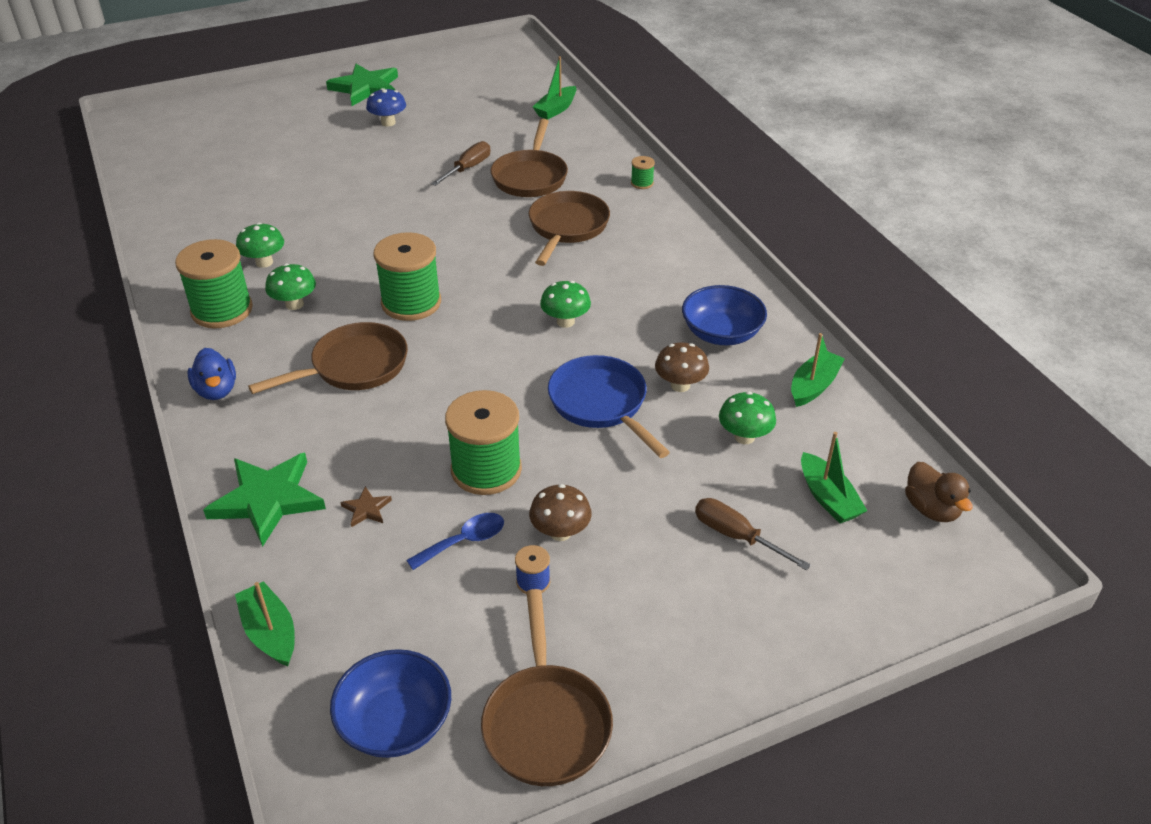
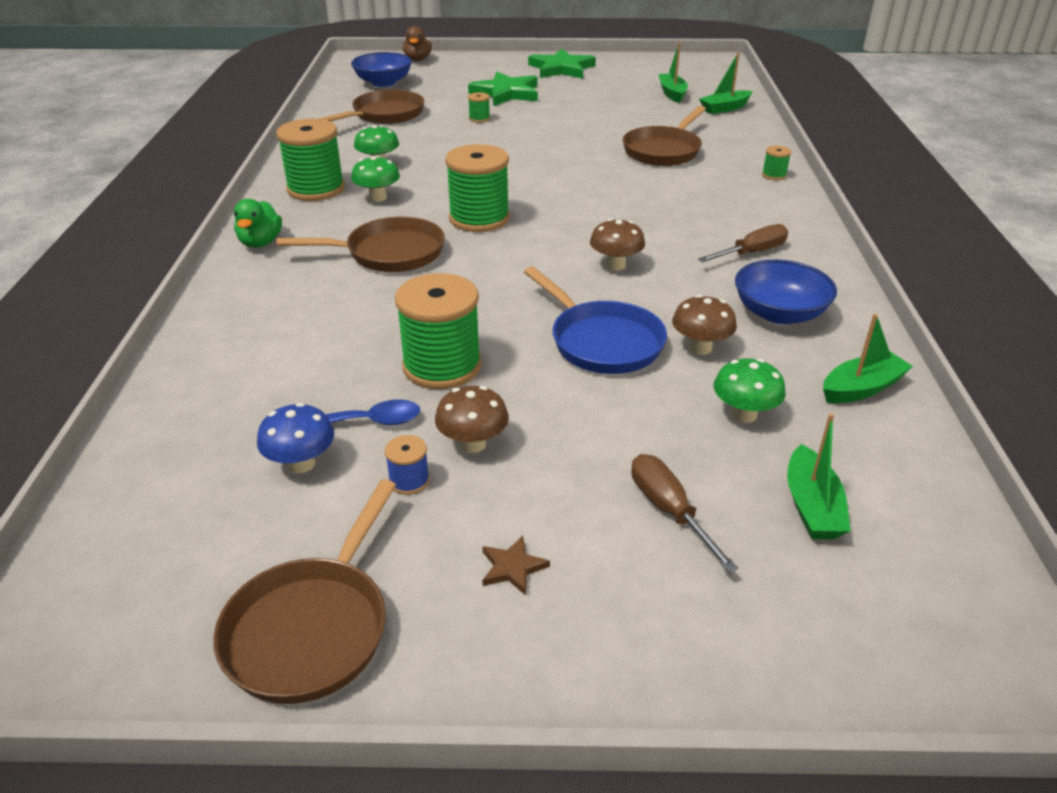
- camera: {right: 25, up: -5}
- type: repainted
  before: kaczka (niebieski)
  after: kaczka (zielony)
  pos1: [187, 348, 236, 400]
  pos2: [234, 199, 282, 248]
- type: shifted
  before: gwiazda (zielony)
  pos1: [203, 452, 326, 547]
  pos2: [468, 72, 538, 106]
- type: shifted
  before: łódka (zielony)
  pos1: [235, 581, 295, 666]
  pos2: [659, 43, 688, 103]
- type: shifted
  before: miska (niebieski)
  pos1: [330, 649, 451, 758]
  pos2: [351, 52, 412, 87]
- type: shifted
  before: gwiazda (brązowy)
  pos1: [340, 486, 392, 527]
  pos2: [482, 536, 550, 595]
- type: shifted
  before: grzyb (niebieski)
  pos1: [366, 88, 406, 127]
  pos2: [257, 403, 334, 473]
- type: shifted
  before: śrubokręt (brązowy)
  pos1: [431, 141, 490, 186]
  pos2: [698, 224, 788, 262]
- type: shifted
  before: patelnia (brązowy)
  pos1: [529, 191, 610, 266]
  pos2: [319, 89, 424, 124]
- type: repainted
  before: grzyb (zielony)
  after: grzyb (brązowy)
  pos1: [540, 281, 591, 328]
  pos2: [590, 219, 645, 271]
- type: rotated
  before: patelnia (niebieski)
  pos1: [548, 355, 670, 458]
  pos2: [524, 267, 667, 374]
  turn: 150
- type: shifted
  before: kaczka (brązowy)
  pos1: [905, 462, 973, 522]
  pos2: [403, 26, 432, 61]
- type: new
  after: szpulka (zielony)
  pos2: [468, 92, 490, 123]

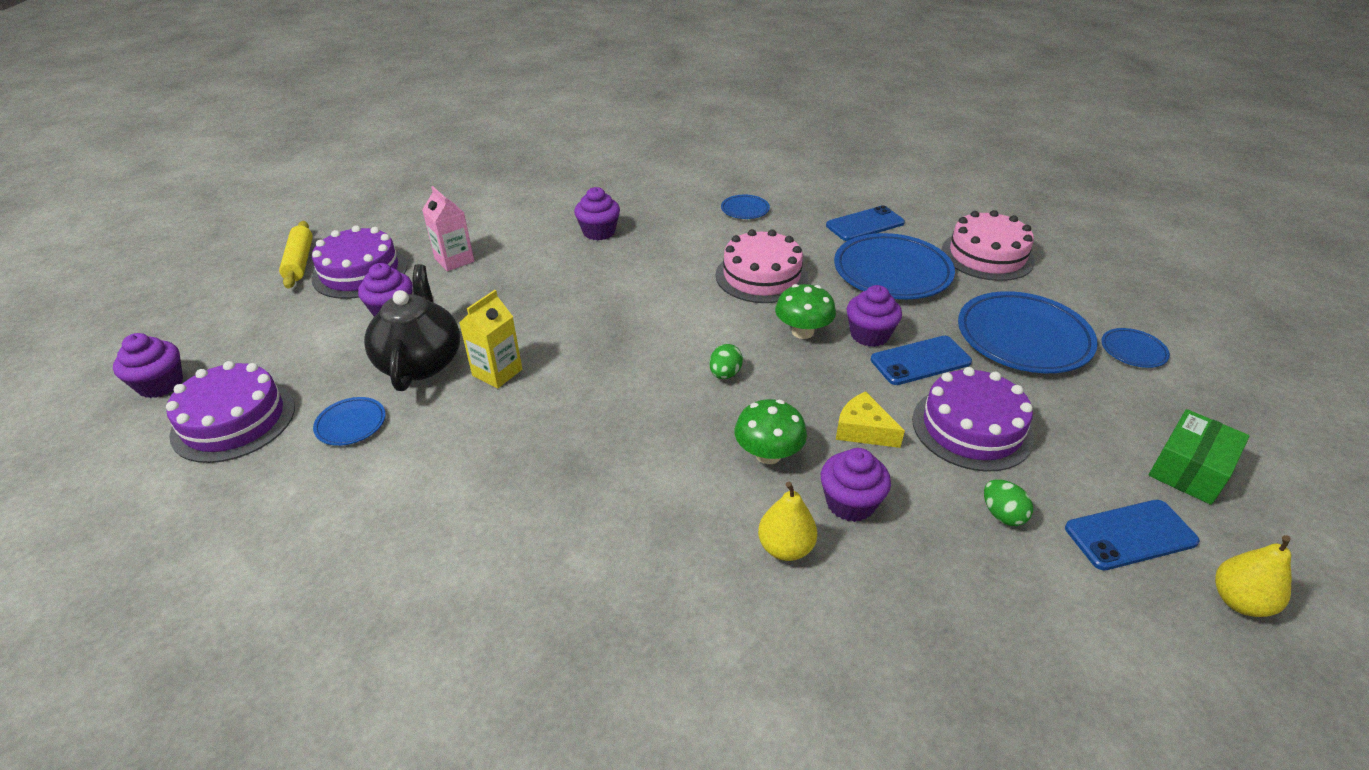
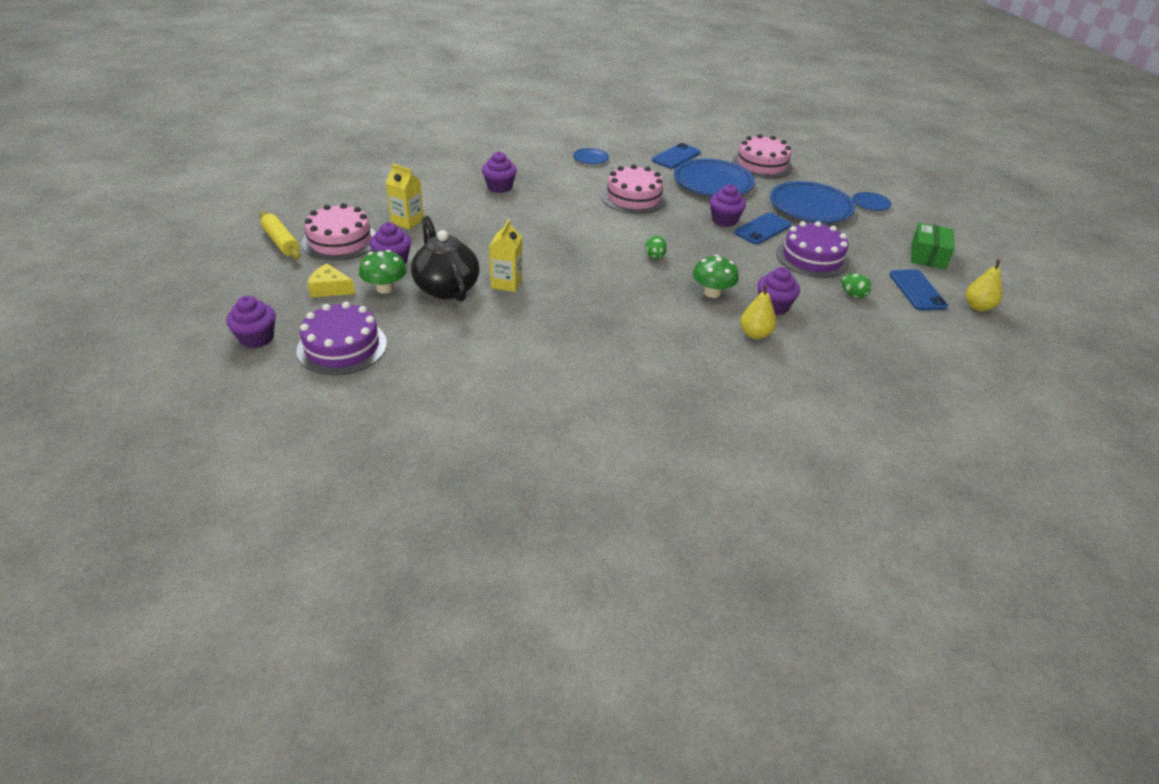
- camera: {right: -25, up: 0}
- type: repainted
  before: tort (fioletowy)
  after: tort (różowy)
  pos1: [311, 225, 407, 299]
  pos2: [302, 203, 376, 261]
- type: gone
  before: talerz (niebieski)
  pos1: [313, 397, 386, 446]
- type: repainted
  before: karton mleka (różowy)
  after: karton mleka (żółty)
  pos1: [422, 186, 474, 271]
  pos2: [386, 163, 424, 230]
- type: shifted
  before: grzyb (zielony)
  pos1: [775, 284, 836, 339]
  pos2: [359, 250, 407, 294]
- type: shifted
  before: ser (żółty)
  pos1: [836, 391, 905, 448]
  pos2: [308, 263, 355, 297]
- type: rotated
  before: telefon (niebieski)
  pos1: [1065, 500, 1200, 571]
  pos2: [889, 269, 948, 311]
  turn: -60

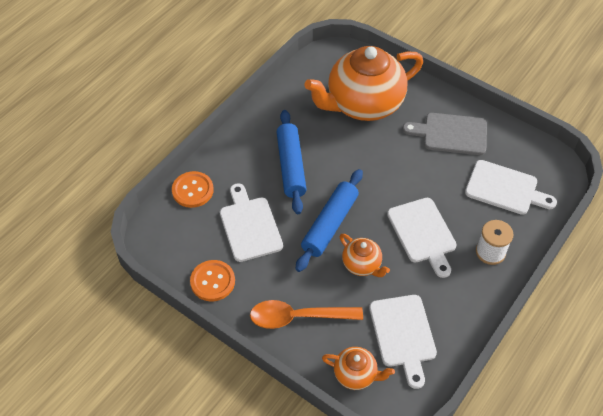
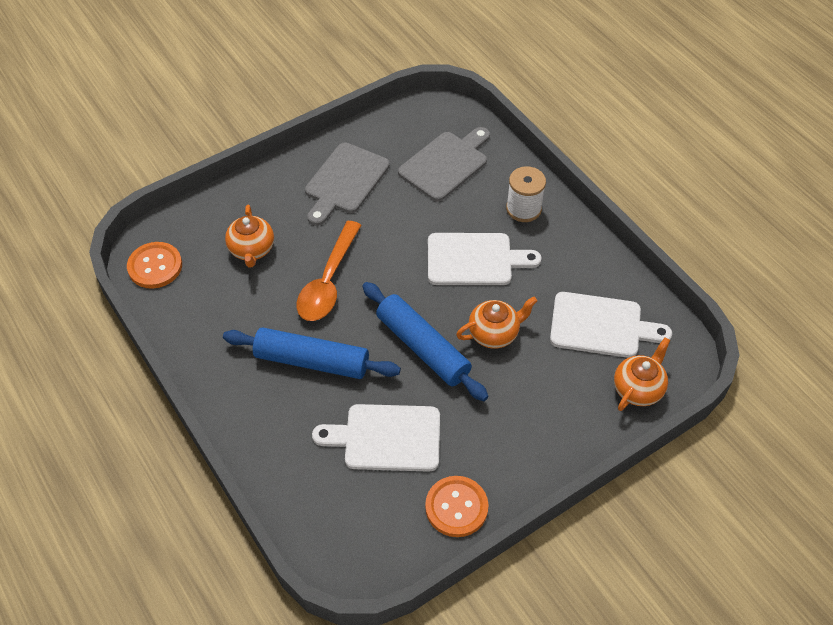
- camera: {right: -70, up: 0}
- type: shifted
  before: guzik (pomarańczowy)
  pos1: [172, 171, 214, 208]
  pos2: [127, 242, 182, 289]
- type: shifted
  before: łyżka (pomarańczowy)
  pos1: [250, 300, 363, 329]
  pos2: [296, 221, 361, 321]
- type: scaled
  before: imbryk (pomarańczowy)
  pos1: [304, 46, 423, 121]
  pos2: [225, 205, 274, 268]
  scale: 0.45
- type: repainted
  before: deska do krojenia (biały)
  after: deska do krojenia (szary)
  pos1: [465, 160, 557, 215]
  pos2: [398, 127, 490, 201]

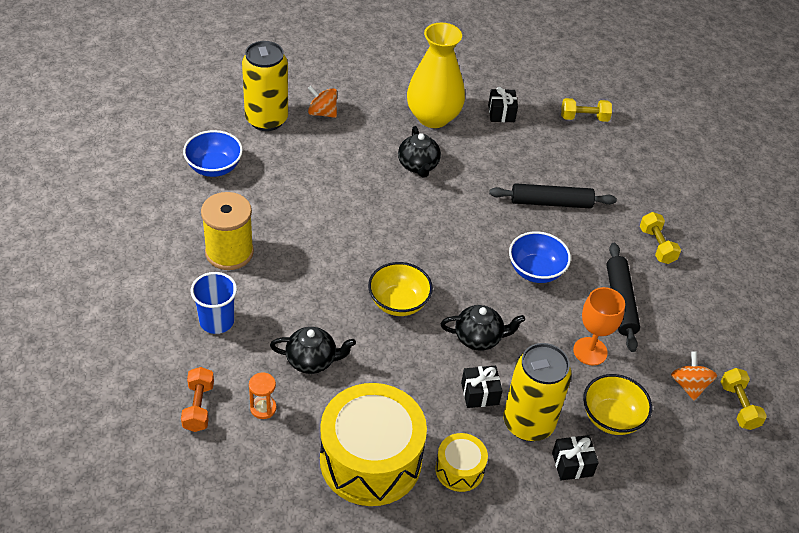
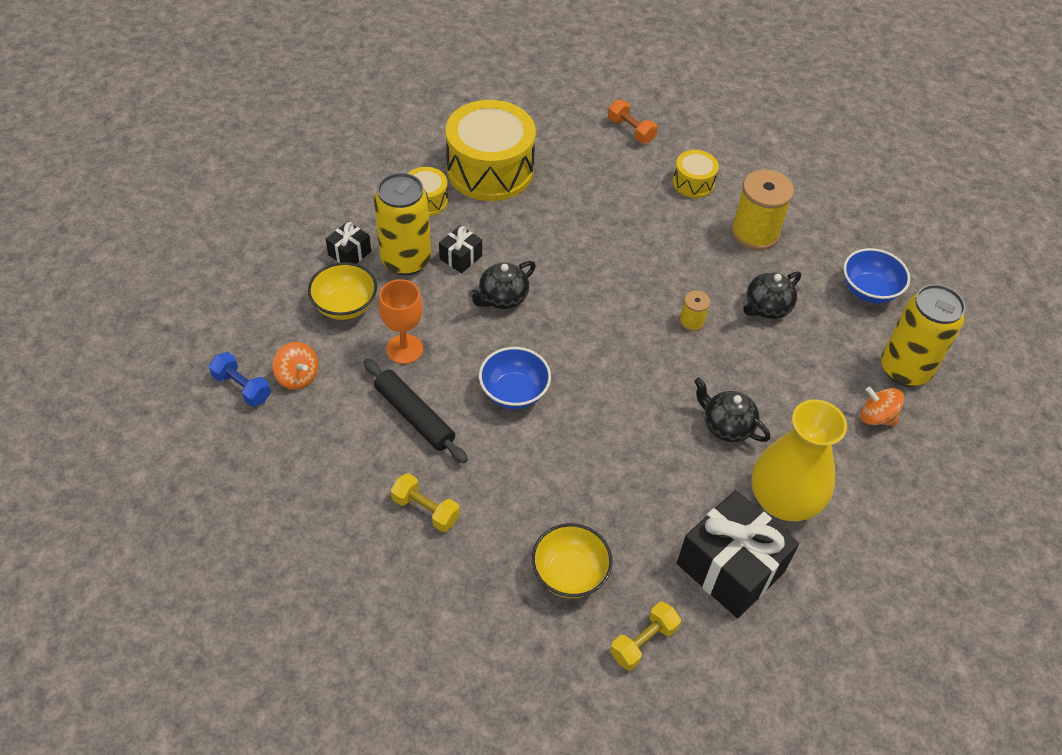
- camera: {right: 140, up: 5}
- type: swapped
  before: szklanka (niebieski)
  after: bęben (żółty)
  pos1: [191, 272, 237, 334]
  pos2: [673, 150, 719, 198]
- type: gone
  before: klepsydra (pomarańczowy)
  pos1: [249, 372, 277, 419]
- type: shifted
  before: imbryk (czarny)
  pos1: [270, 327, 356, 374]
  pos2: [743, 271, 801, 319]
- type: rotated
  before: bączek (pomarańczowy)
  pos1: [308, 86, 337, 118]
  pos2: [860, 387, 904, 426]
  turn: -135
- type: shifted
  before: miska (żółty)
  pos1: [368, 262, 433, 316]
  pos2: [532, 523, 613, 598]
- type: scaled
  before: prezent (czarny)
  pos1: [488, 87, 518, 122]
  pos2: [677, 490, 799, 618]
  scale: 2.1
- type: gone
  before: wałek do ciasta (czarny)
  pos1: [489, 183, 617, 209]
- type: repainted
  before: hantel (żółty)
  after: hantel (niebieski)
  pos1: [721, 368, 767, 430]
  pos2: [209, 352, 271, 407]
- type: new
  after: szpulka (żółty)
  pos2: [680, 290, 710, 331]

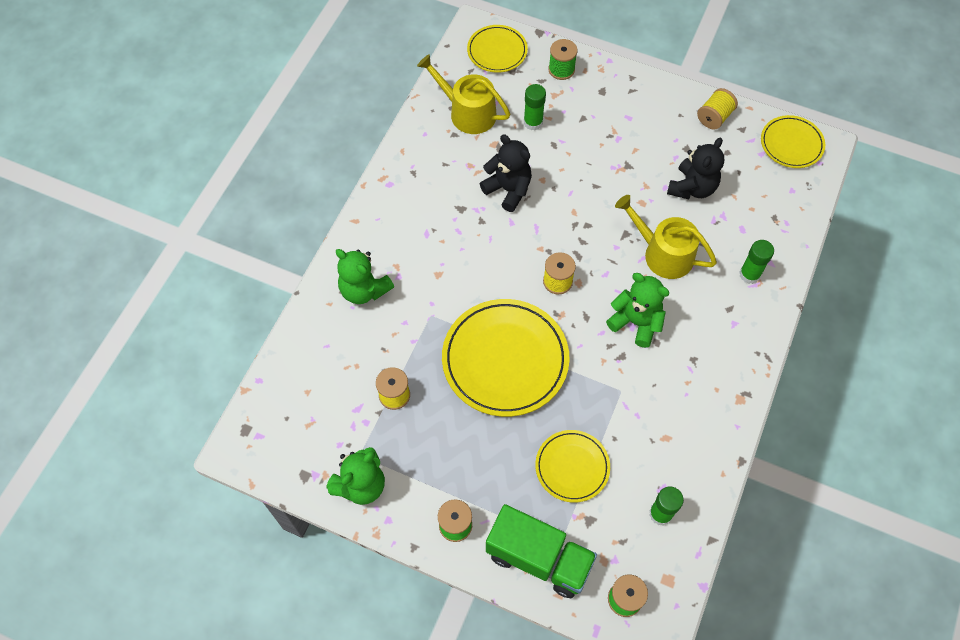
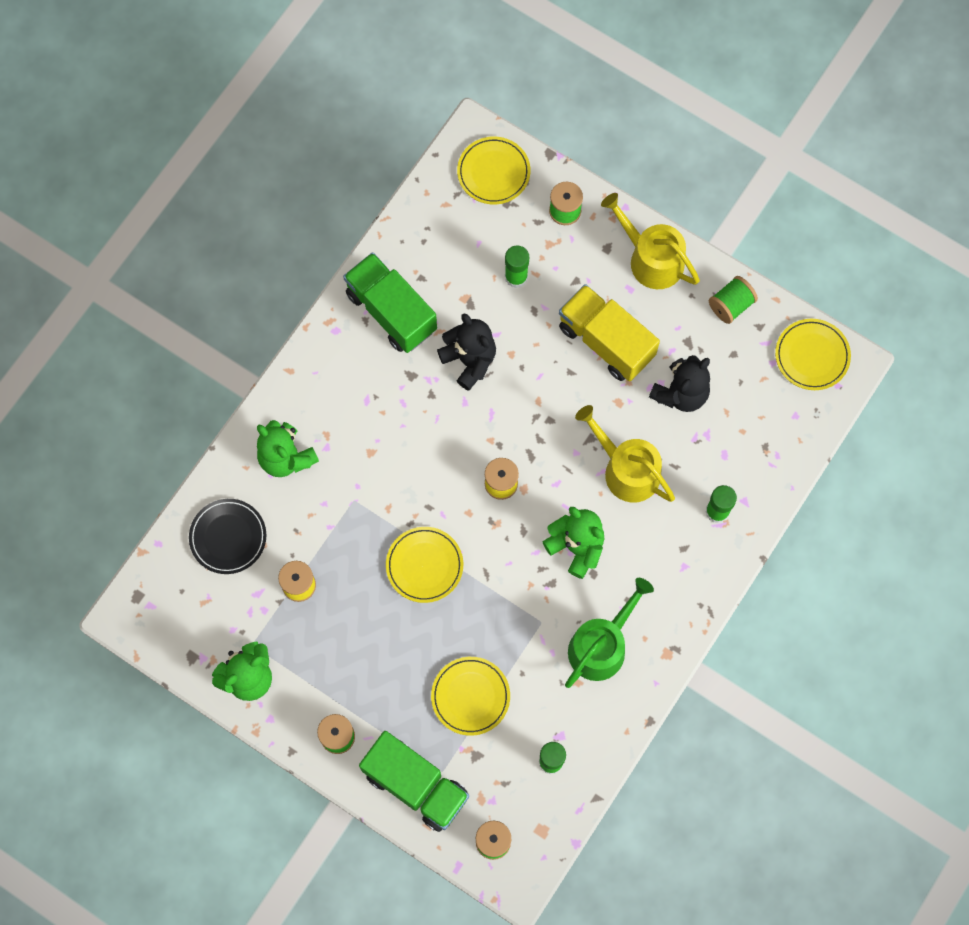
- camera: {right: 10, up: 10}
- type: shifted
  before: konewka (żółty)
  pos1: [417, 54, 510, 134]
  pos2: [601, 193, 700, 289]
- type: scaled
  before: talerz (żółty)
  pos1: [442, 299, 570, 417]
  pos2: [386, 527, 463, 603]
  scale: 0.56
- type: repainted
  before: szpulka (żółty)
  after: szpulka (zielony)
  pos1: [697, 88, 738, 130]
  pos2: [709, 276, 758, 324]
- type: new
  after: talerz (czarny)
  pos2: [189, 499, 266, 574]
- type: new
  after: ciężarówka (zielony)
  pos2: [343, 252, 437, 353]
- type: new
  after: ciężarówka (żółty)
  pos2: [559, 284, 660, 382]
- type: new
  after: konewka (zielony)
  pos2: [565, 578, 654, 688]

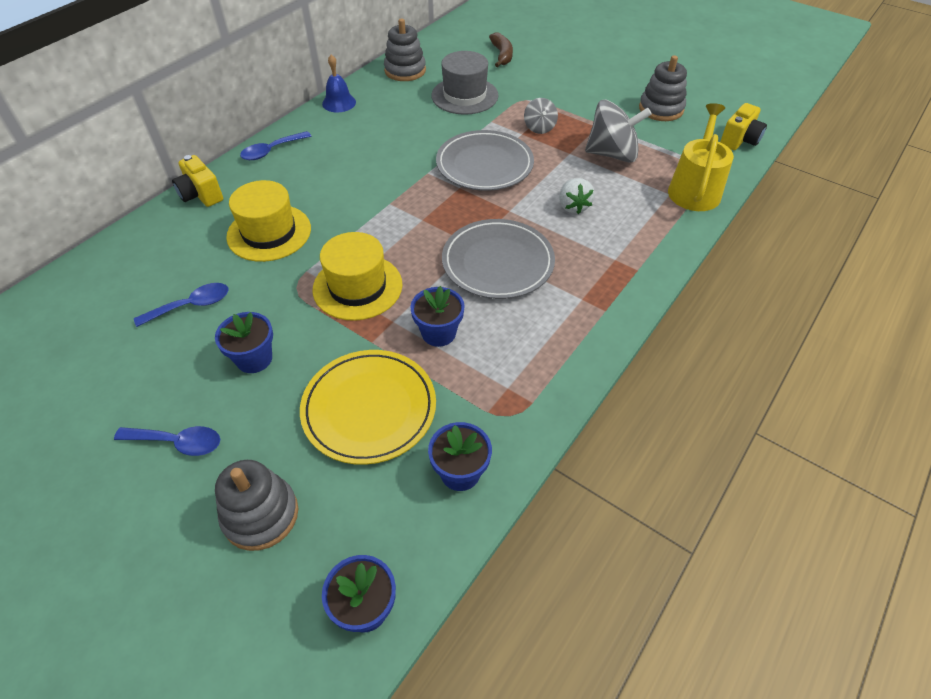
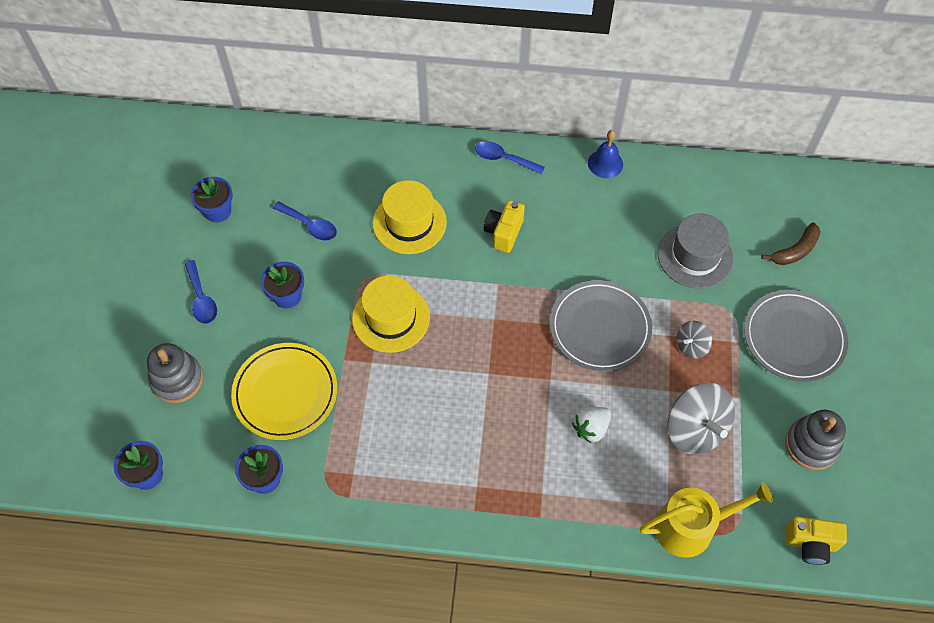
- camera: {right: 60, up: 10}
- type: shifted
  before: aparat fotograficzny (żółty)
  pos1: [172, 155, 223, 207]
  pos2: [484, 200, 525, 253]
- type: gone
  before: zabawka nakładanka (szary)
  pos1: [384, 18, 426, 81]
- type: shifted
  before: doniczka (niebieski)
  pos1: [410, 286, 465, 347]
  pos2: [191, 177, 233, 222]
- type: shifted
  before: talerz (szary)
  pos1: [442, 219, 555, 299]
  pos2: [744, 290, 848, 382]

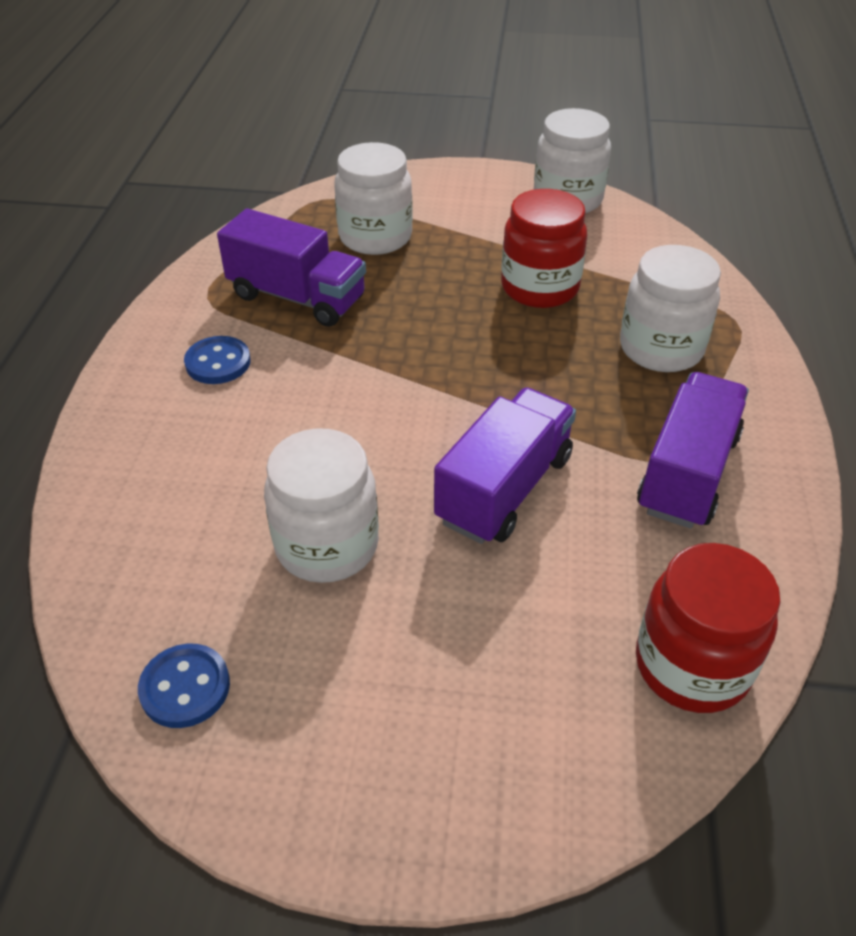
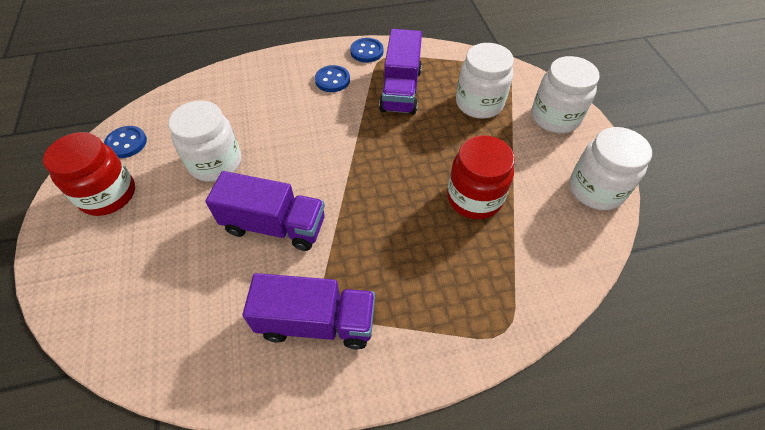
- camera: {right: 70, up: 10}
- type: shifted
  before: słoik (biały)
  pos1: [620, 245, 721, 372]
  pos2: [532, 56, 599, 133]
- type: shifted
  before: słoik (czerwony)
  pos1: [636, 543, 781, 713]
  pos2: [43, 132, 135, 216]
- type: new
  after: guzik (niebieski)
  pos2: [350, 38, 383, 63]

